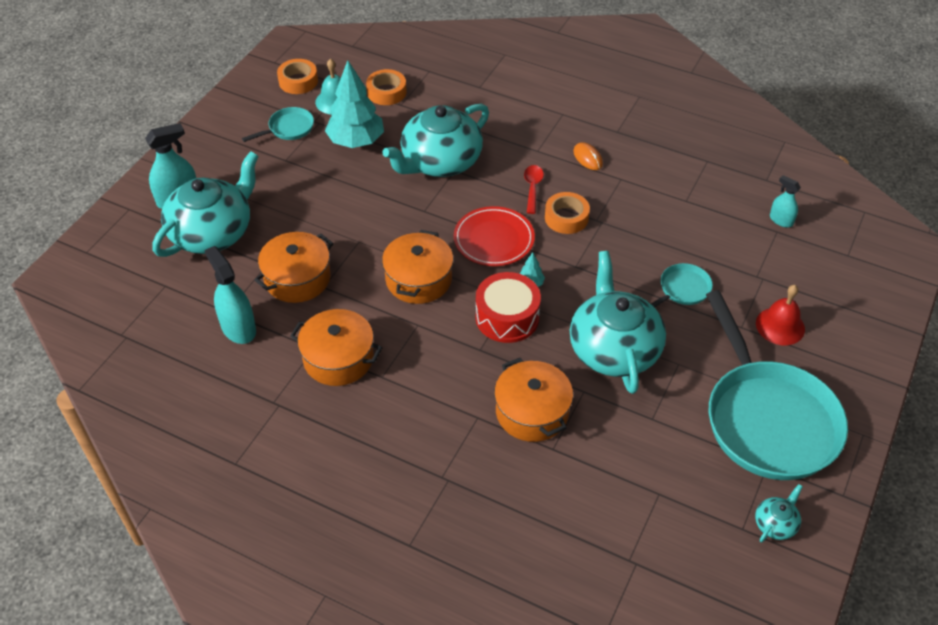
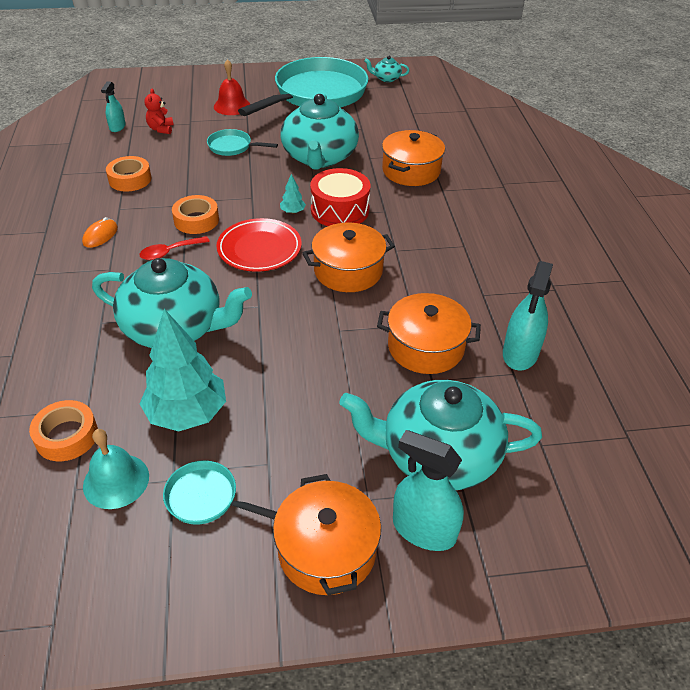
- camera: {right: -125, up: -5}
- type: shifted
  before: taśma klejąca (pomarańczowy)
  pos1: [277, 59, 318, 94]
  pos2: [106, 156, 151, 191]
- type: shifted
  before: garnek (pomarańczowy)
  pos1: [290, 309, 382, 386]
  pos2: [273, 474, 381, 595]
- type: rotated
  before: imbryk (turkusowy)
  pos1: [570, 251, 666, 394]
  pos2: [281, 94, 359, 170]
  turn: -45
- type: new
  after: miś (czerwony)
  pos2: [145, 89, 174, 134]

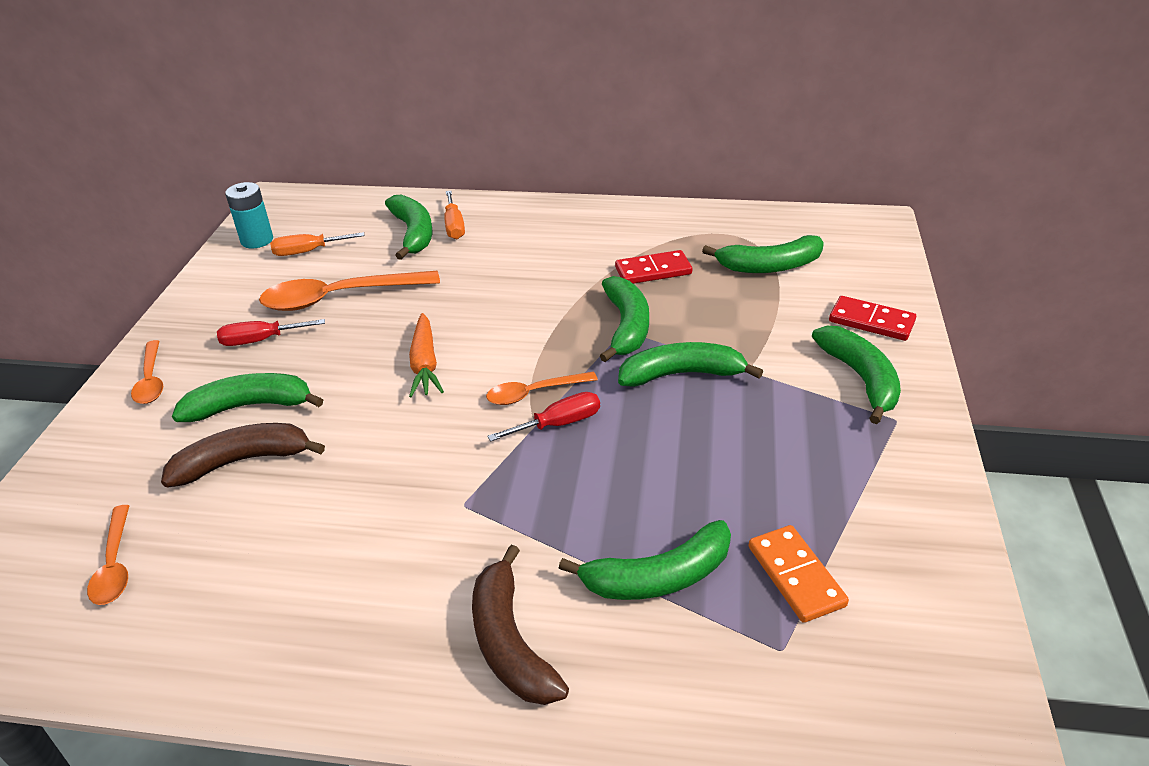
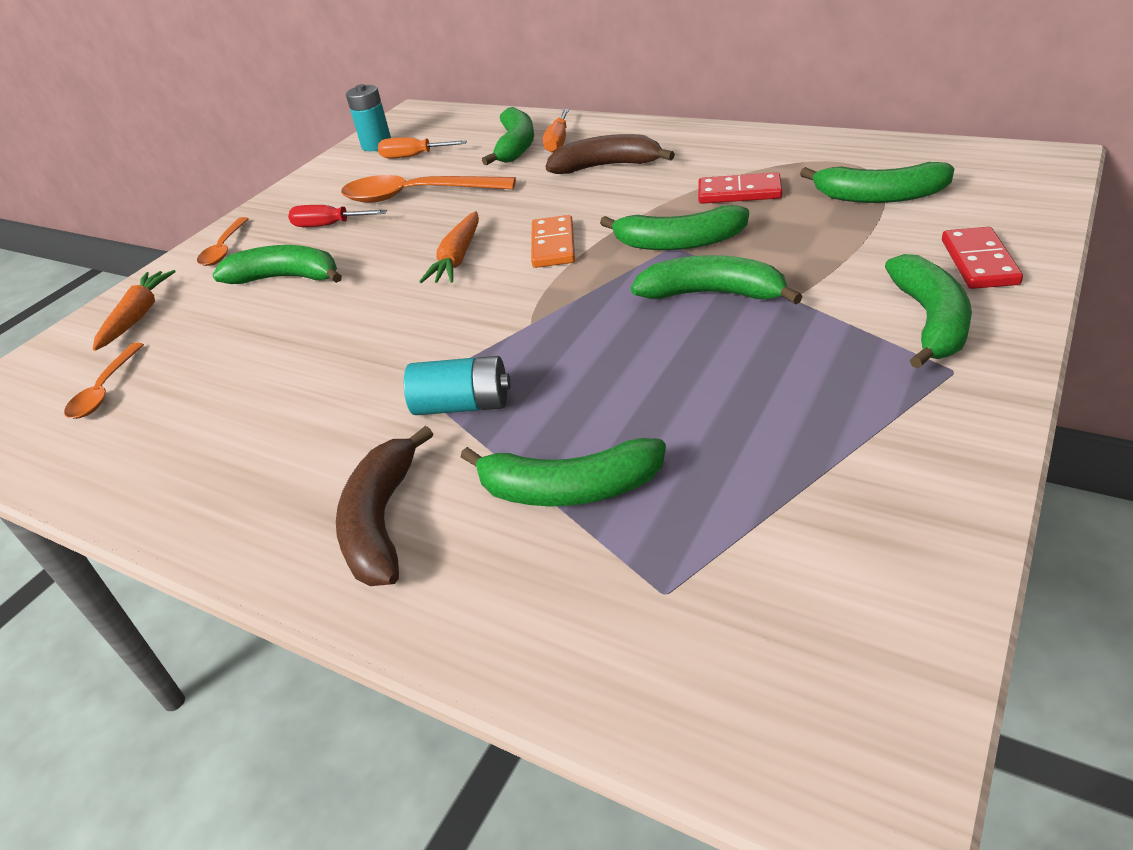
- camera: {right: 25, up: 0}
- type: shifted
  before: banan (brązowy)
  pos1: [161, 423, 325, 487]
  pos2: [545, 134, 675, 174]
- type: gone
  before: łyżka (pomarańczowy)
  pos1: [486, 371, 598, 405]
- type: gone
  before: śrubokręt (czerwony)
  pos1: [487, 392, 600, 442]
- type: rotated
  before: banan (zielony)
  pos1: [600, 276, 649, 362]
  pos2: [600, 205, 749, 250]
  turn: 75
- type: shifted
  before: kostka domina (pomarańczowy)
  pos1: [749, 525, 849, 623]
  pos2: [531, 215, 575, 268]
- type: rotated
  before: kostka domina (czerwony)
  pos1: [829, 296, 916, 341]
  pos2: [942, 227, 1023, 289]
  turn: 45
- type: new
  after: marchewka (pomarańczowy)
  pos2: [93, 270, 176, 351]
- type: new
  after: bateria (turkusowy)
  pos2: [404, 356, 510, 415]

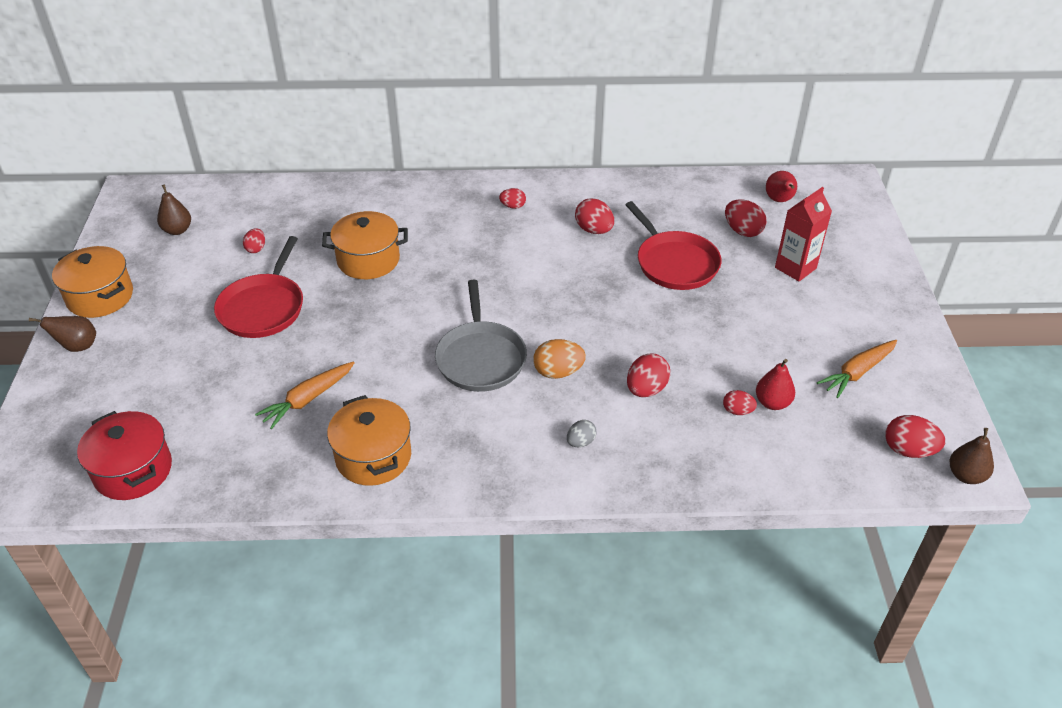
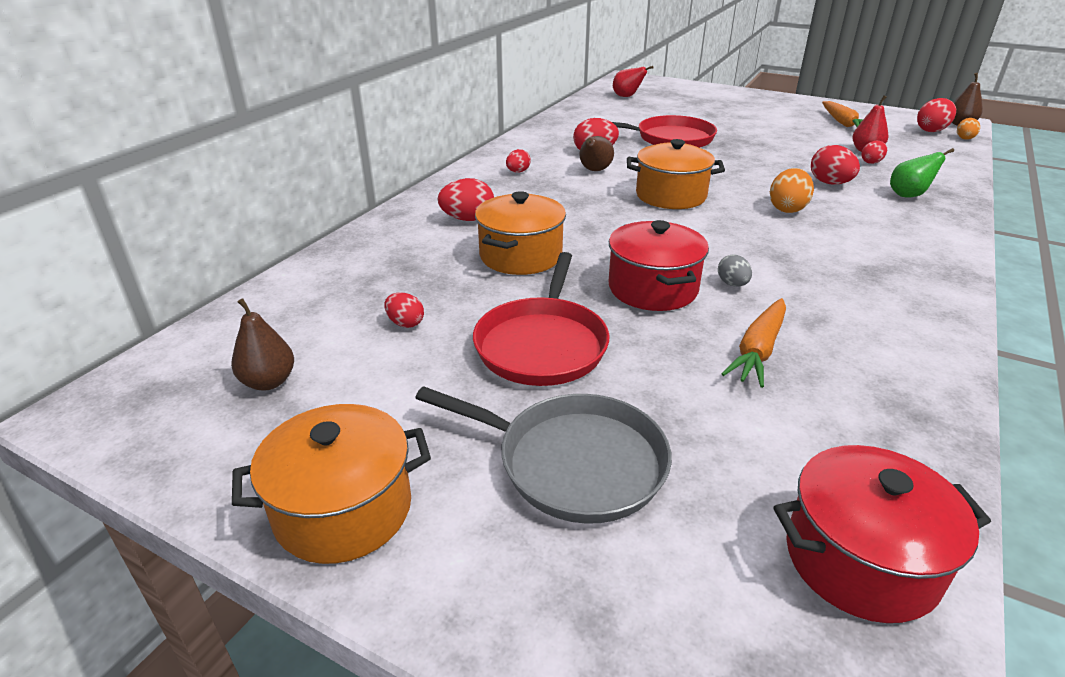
- camera: {right: -60, up: -10}
- type: shifted
  before: gruszka (brązowy)
  pos1: [29, 316, 96, 352]
  pos2: [579, 136, 614, 171]
- type: rotated
  before: patelnia (czerwony)
  pos1: [214, 236, 303, 338]
  pos2: [473, 252, 609, 386]
  turn: 60
- type: rotated
  before: marchewka (pomarańczowy)
  pos1: [255, 361, 355, 429]
  pos2: [722, 298, 786, 388]
  turn: 45
- type: shifted
  before: garnek (pomarańczowy)
  pos1: [327, 395, 411, 486]
  pos2: [627, 139, 725, 209]
- type: shifted
  before: patelnia (szary)
  pos1: [435, 280, 527, 392]
  pos2: [415, 386, 672, 524]
- type: shifted
  before: jajko (szary)
  pos1: [567, 420, 597, 447]
  pos2: [718, 255, 752, 287]
- type: shifted
  before: jajko (czerwony)
  pos1: [725, 200, 766, 237]
  pos2: [438, 178, 494, 221]
- type: gone
  before: karton mleka (czerwony)
  pos1: [775, 187, 832, 281]
- type: new
  after: garnek (czerwony)
  pos2: [609, 220, 709, 311]
- type: new
  after: gruszka (zielony)
  pos2: [890, 148, 954, 197]
- type: new
  after: jajko (pomarańczowy)
  pos2: [957, 118, 980, 140]

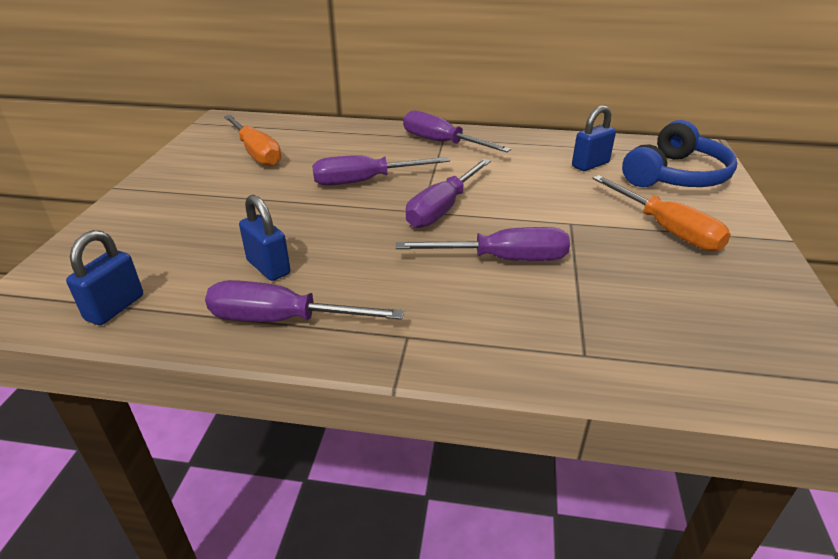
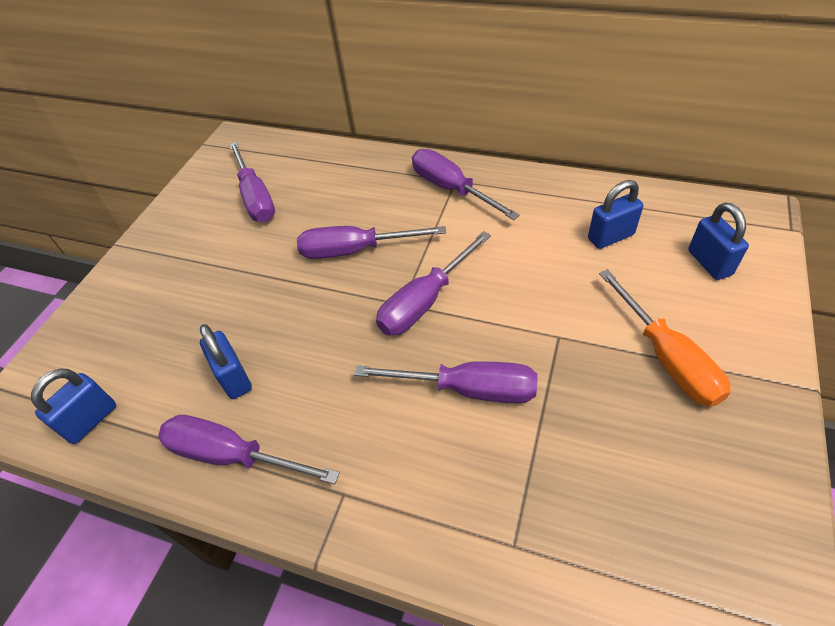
- camera: {right: 15, up: 15}
- type: repainted
  before: śrubokręt (pomarańczowy)
  after: śrubokręt (fioletowy)
  pos1: [224, 115, 281, 167]
  pos2: [229, 142, 275, 222]
- type: swapped
  before: słuchawki (niebieski)
  after: kłódka (niebieski)
  pos1: [622, 120, 737, 187]
  pos2: [688, 203, 749, 280]

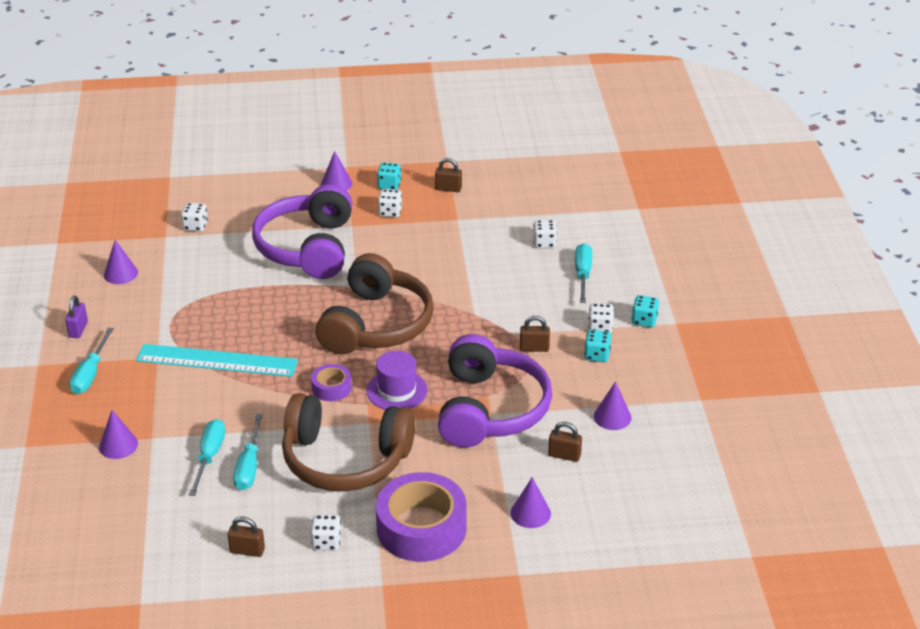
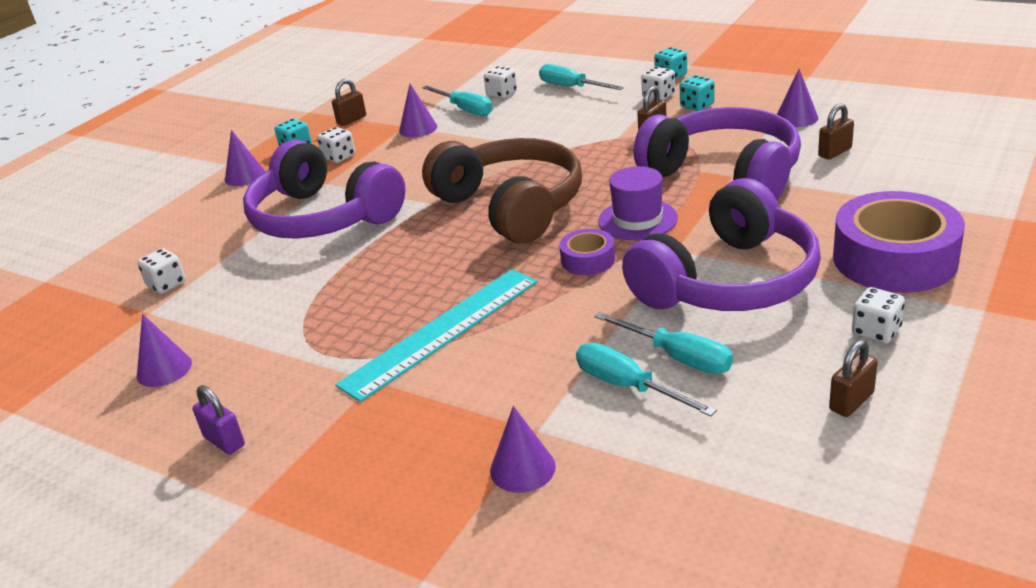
- camera: {right: -50, up: -5}
- type: shifted
  before: śrubokręt (turkusowy)
  pos1: [69, 327, 114, 394]
  pos2: [422, 85, 493, 116]
- type: repainted
  before: słuchawki (brązowy)
  after: słuchawki (fioletowy)
  pos1: [282, 393, 415, 491]
  pos2: [622, 178, 821, 311]
- type: shifted
  before: stożek (fioletowy)
  pos1: [511, 477, 551, 528]
  pos2: [399, 84, 437, 137]

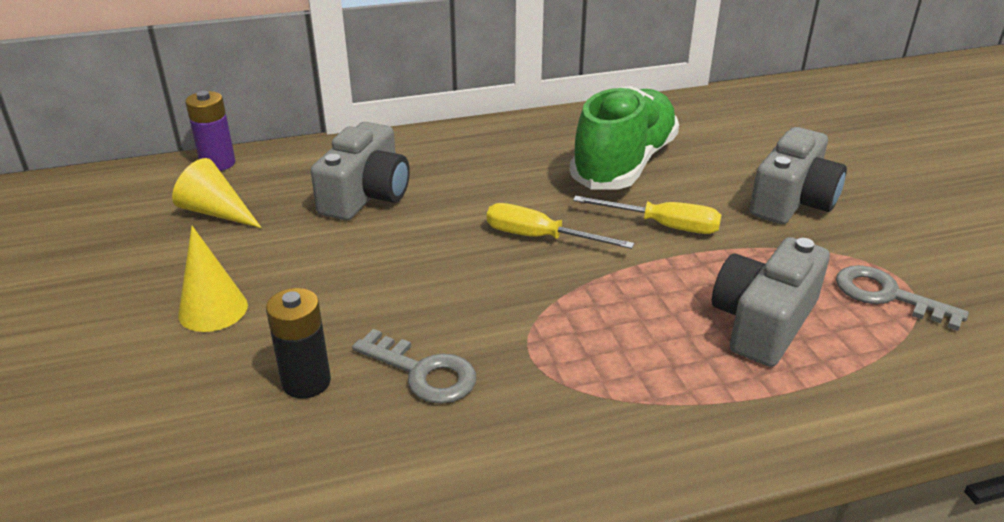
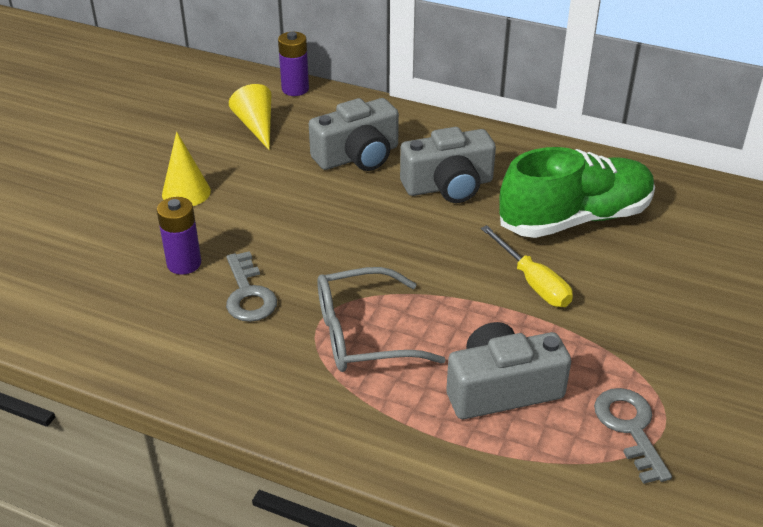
- camera: {right: 40, up: 5}
- type: repainted
  before: bateria (czarny)
  after: bateria (fioletowy)
  pos1: [266, 288, 331, 399]
  pos2: [157, 197, 201, 275]
- type: gone
  before: śrubokręt (żółty)
  pos1: [487, 203, 634, 249]
- type: shifted
  before: aparat fotograficzny (szary)
  pos1: [749, 127, 847, 224]
  pos2: [400, 127, 496, 203]
- type: new
  after: okulary (szary)
  pos2: [318, 267, 446, 372]

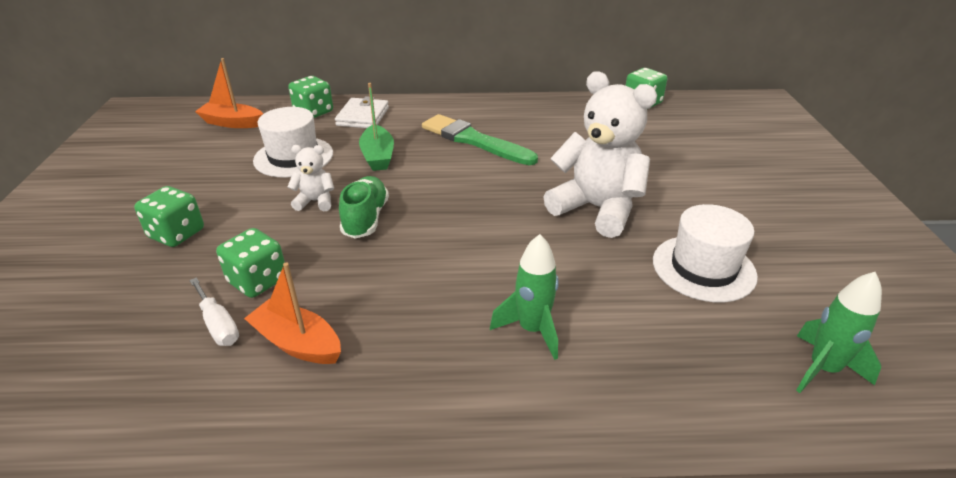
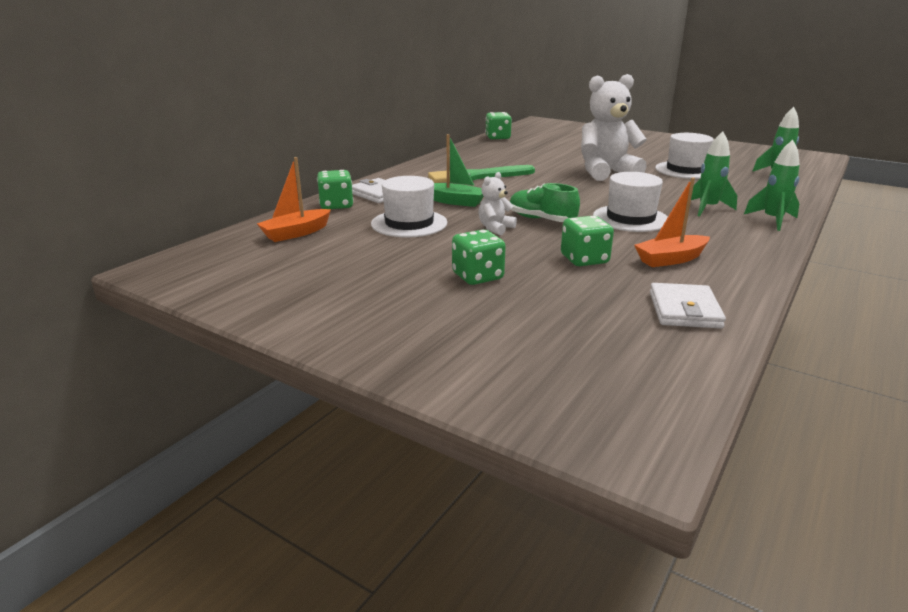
- camera: {right: -55, up: -10}
- type: gone
  before: śrubokręt (biały)
  pos1: [189, 277, 239, 346]
- type: new
  after: kapelusz (biały)
  pos2: [593, 172, 668, 232]
- type: new
  after: portfel (biały)
  pos2: [650, 283, 726, 329]
- type: new
  after: rakieta (zielony)
  pos2: [744, 140, 800, 231]

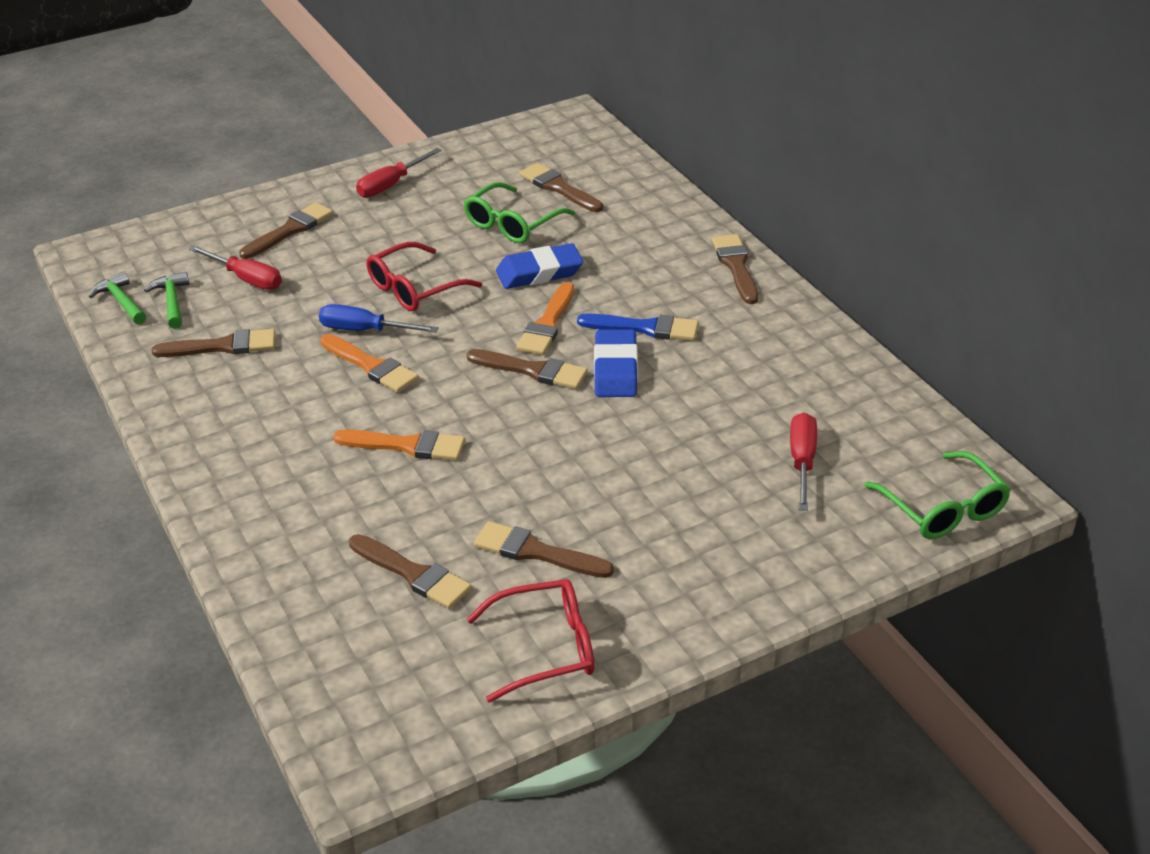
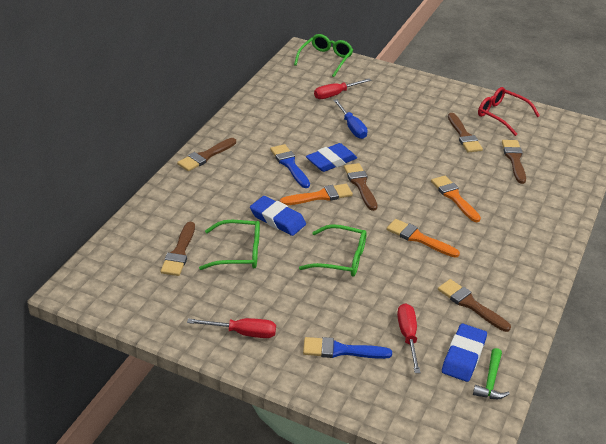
- camera: {right: -130, up: 0}
- type: swapped
  before: młotek (zielony)
  after: gumka do mazania (niebieski)
  pos1: [144, 272, 189, 329]
  pos2: [442, 324, 487, 382]
- type: repainted
  before: pędzel (brązowy)
  after: pędzel (niebieski)
  pos1: [239, 202, 333, 259]
  pos2: [303, 337, 392, 359]
- type: shifted
  before: śrubokręt (niebieski)
  pos1: [319, 304, 439, 333]
  pos2: [333, 99, 368, 139]
- type: rotated
  before: pędzel (pomarańczowy)
  pos1: [320, 334, 419, 393]
  pos2: [387, 219, 460, 258]
  turn: -60
- type: repainted
  before: okulary (czerwony)
  after: okulary (zielony)
  pos1: [367, 242, 482, 311]
  pos2: [299, 224, 367, 276]

